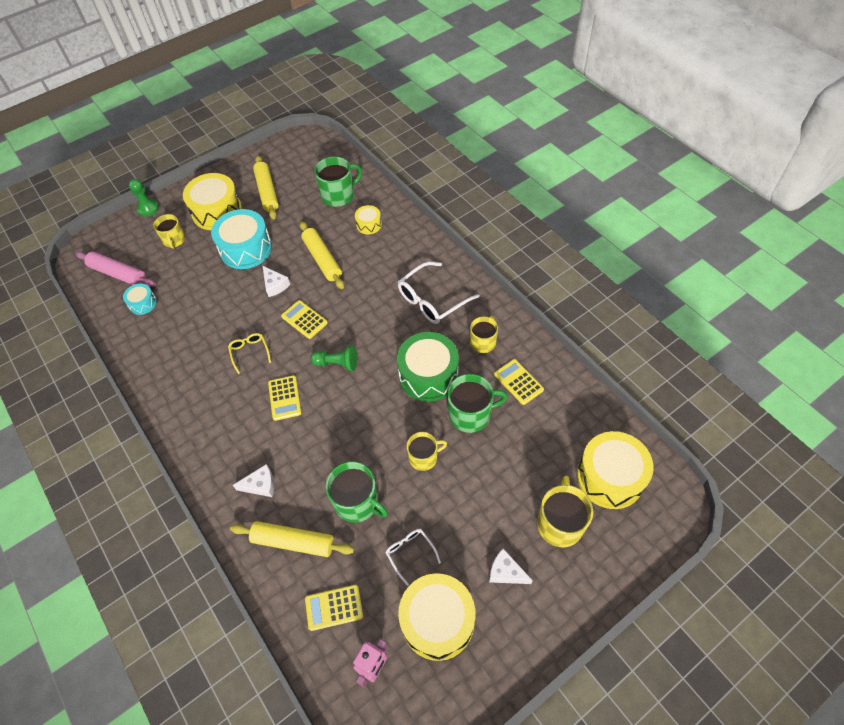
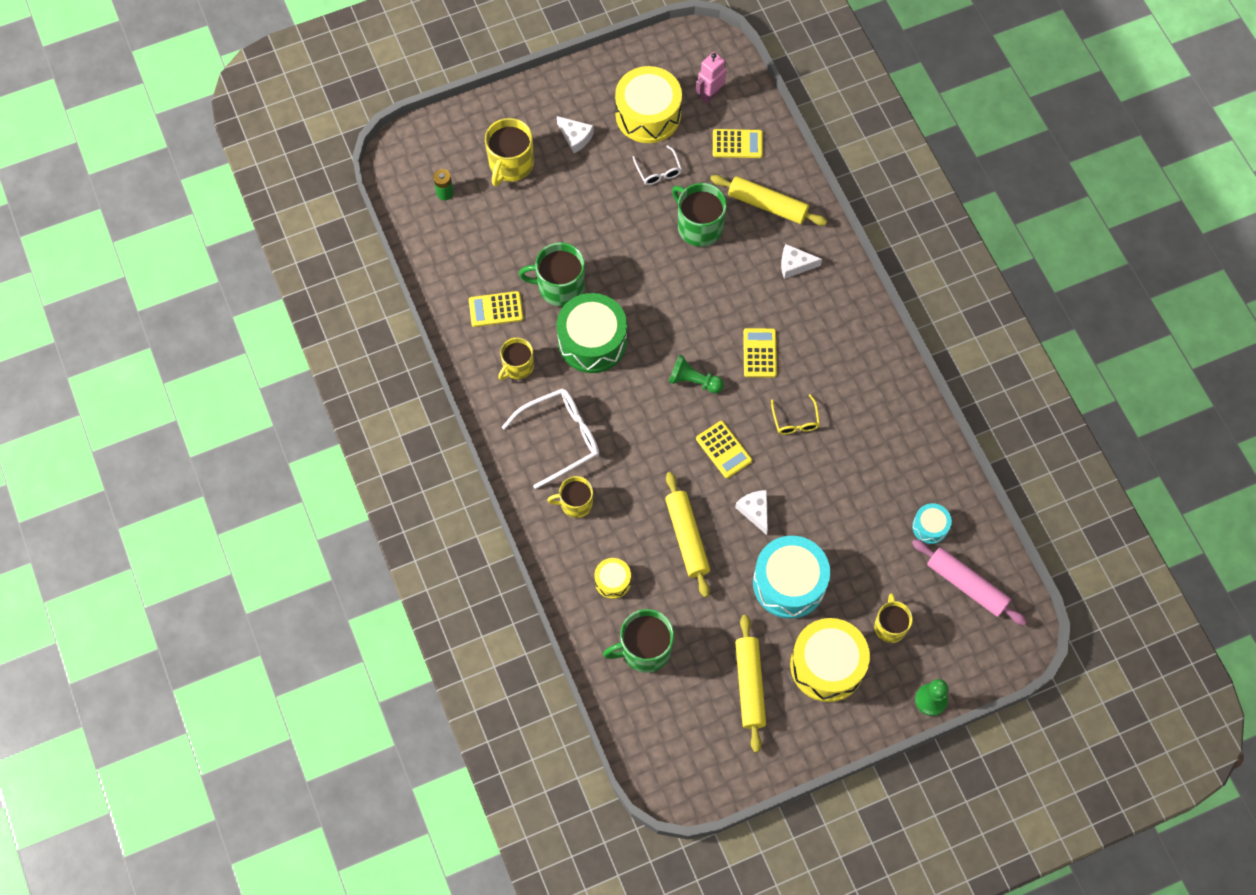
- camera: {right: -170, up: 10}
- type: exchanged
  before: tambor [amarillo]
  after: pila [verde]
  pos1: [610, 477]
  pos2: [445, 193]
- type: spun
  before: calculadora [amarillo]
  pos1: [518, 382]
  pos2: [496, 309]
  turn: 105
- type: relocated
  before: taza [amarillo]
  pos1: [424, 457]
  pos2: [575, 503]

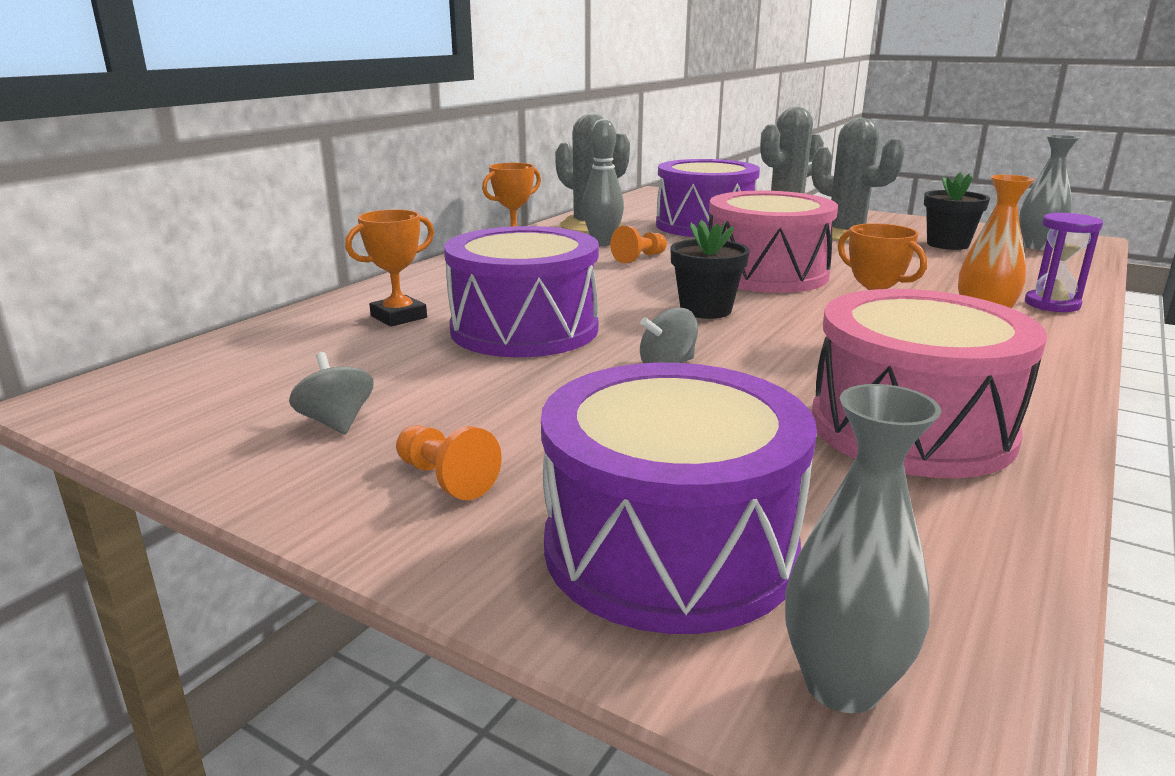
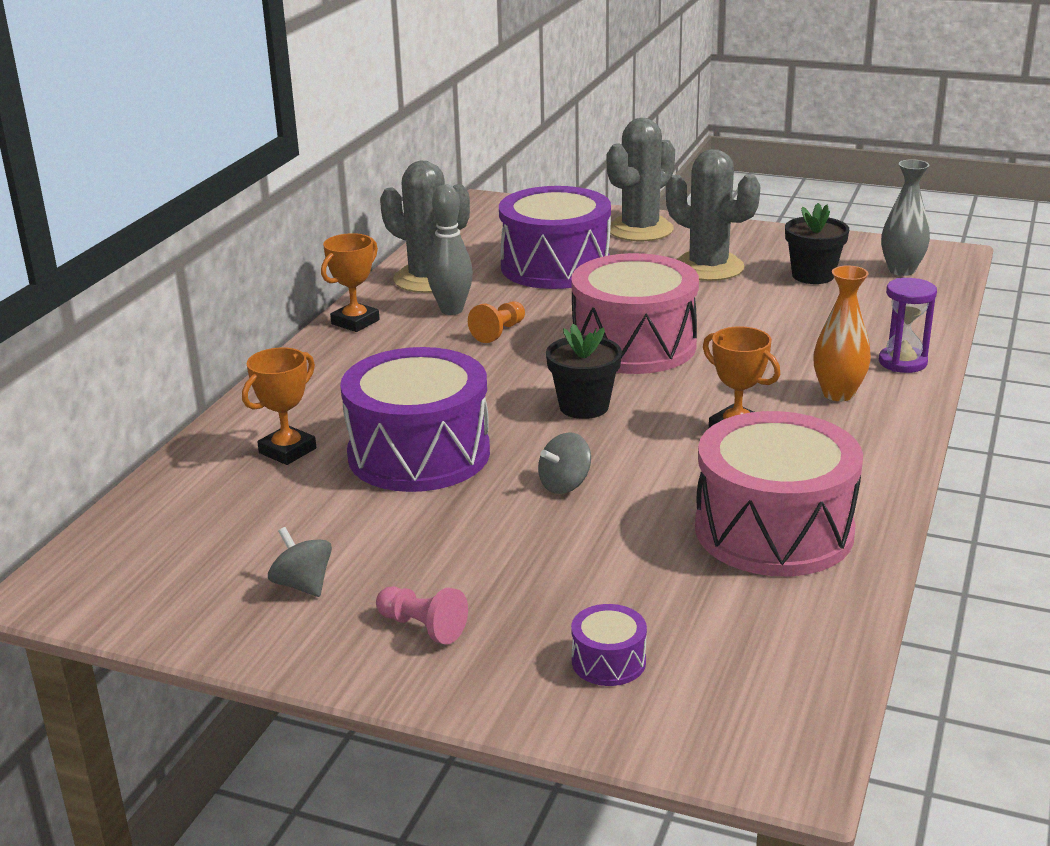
- camera: {right: -10, up: 5}
- type: colour
  before: peón [naranja]
  after: peón [rosa]
  pos1: [446, 479]
  pos2: [422, 627]
- type: size
  before: tambor [morado]
  pos1: [670, 548]
  pos2: [608, 661]
  scale: 0.41
- type: missing
  before: florero [gris]
  pos1: [842, 685]

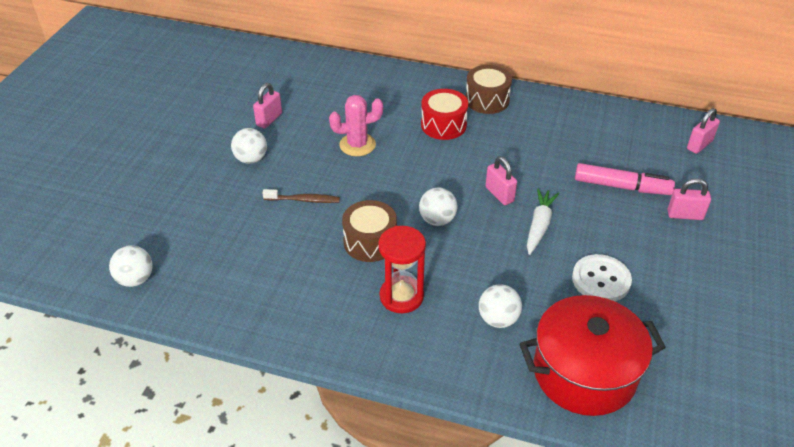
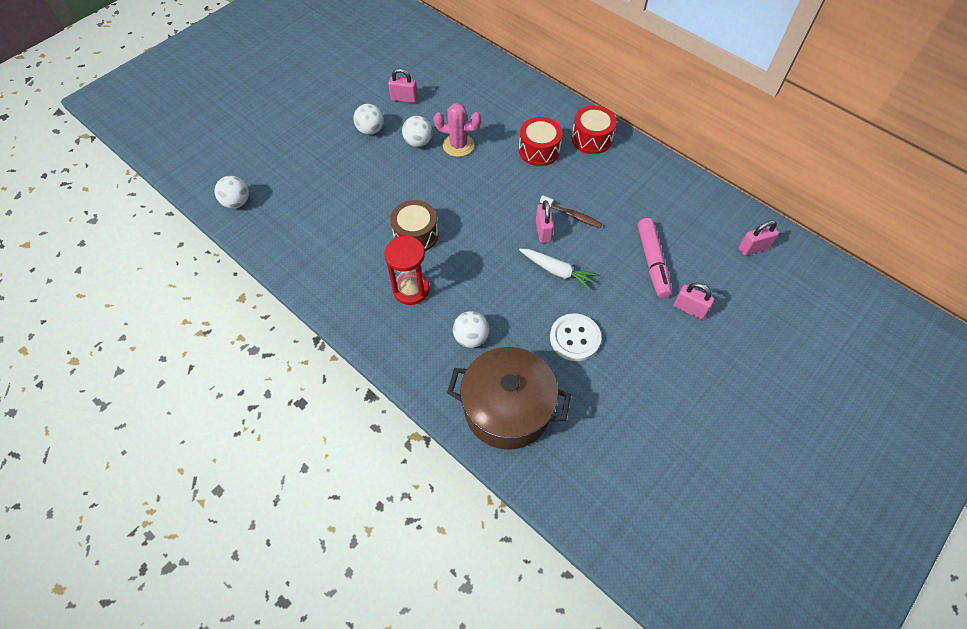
- camera: {right: 25, up: 15}
- type: spun
  before: candado [rosa]
  pos1: [269, 119]
  pos2: [404, 99]
  turn: 45
- type: relocated
  before: pelota [blanco]
  pos1: [437, 220]
  pos2: [418, 142]
- type: colour
  before: olla [rojo]
  after: olla [marrón]
  pos1: [584, 373]
  pos2: [507, 408]
- type: spun
  before: zanahoria [blanco]
  pos1: [539, 225]
  pos2: [557, 271]
  turn: 75
- type: relocated
  before: cepillo de dientes [marrón]
  pos1: [304, 200]
  pos2: [572, 215]
- type: colour
  before: tambor [marrón]
  after: tambor [rojo]
  pos1: [487, 100]
  pos2: [591, 139]
- type: spun
  before: rotulador [rosa]
  pos1: [621, 186]
  pos2: [652, 262]
  turn: 45

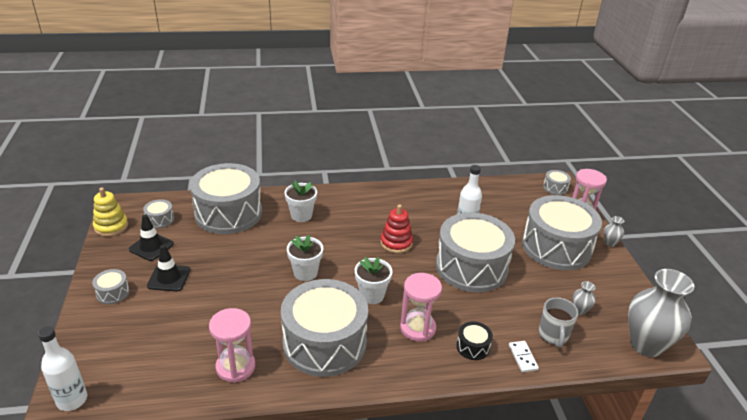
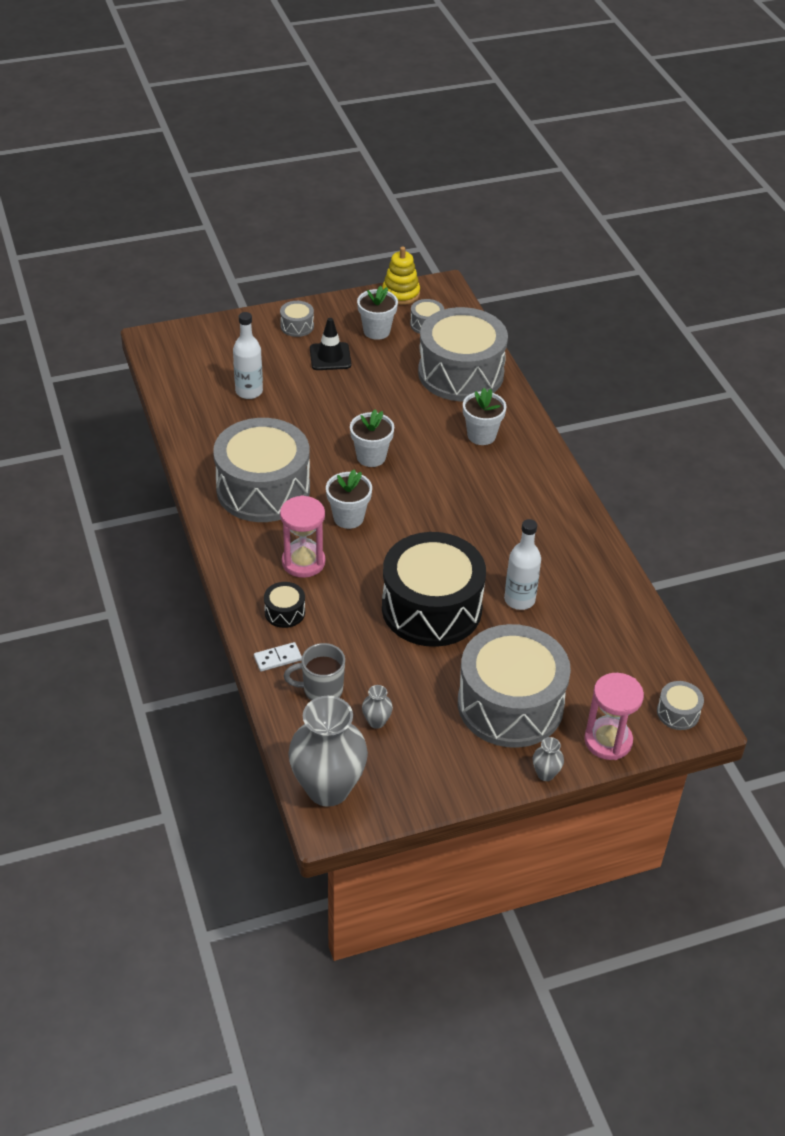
- camera: {right: 80, up: 10}
- type: relocated
  before: botella [blanco]
  pos1: [72, 400]
  pos2: [249, 391]
- type: exchanged
  before: cono de tráfico [negro]
  after: maceta [blanco]
  pos1: [151, 247]
  pos2: [376, 331]
- type: colour
  before: tambor [gris]
  after: tambor [negro]
  pos1: [471, 267]
  pos2: [431, 608]
- type: missing
  before: reloj de arena [rosa]
  pos1: [235, 367]
- type: missing
  before: juguete apilable [rojo]
  pos1: [396, 243]

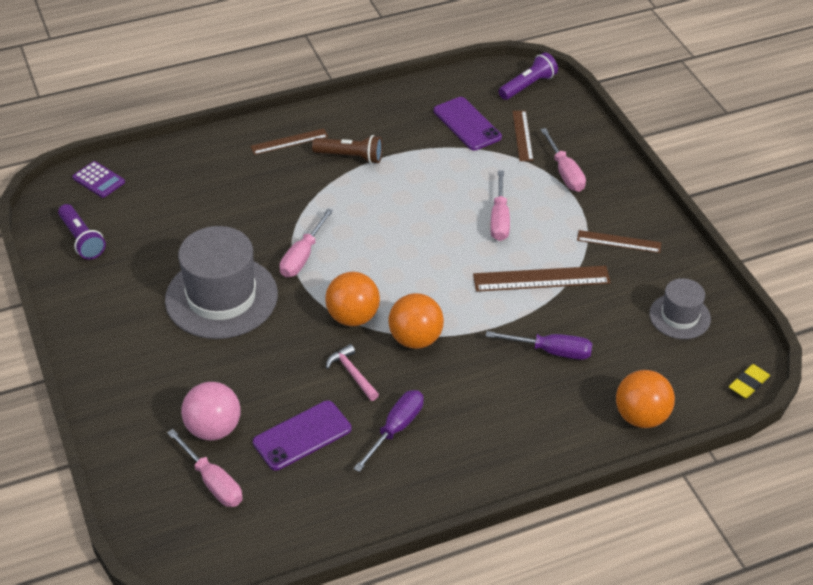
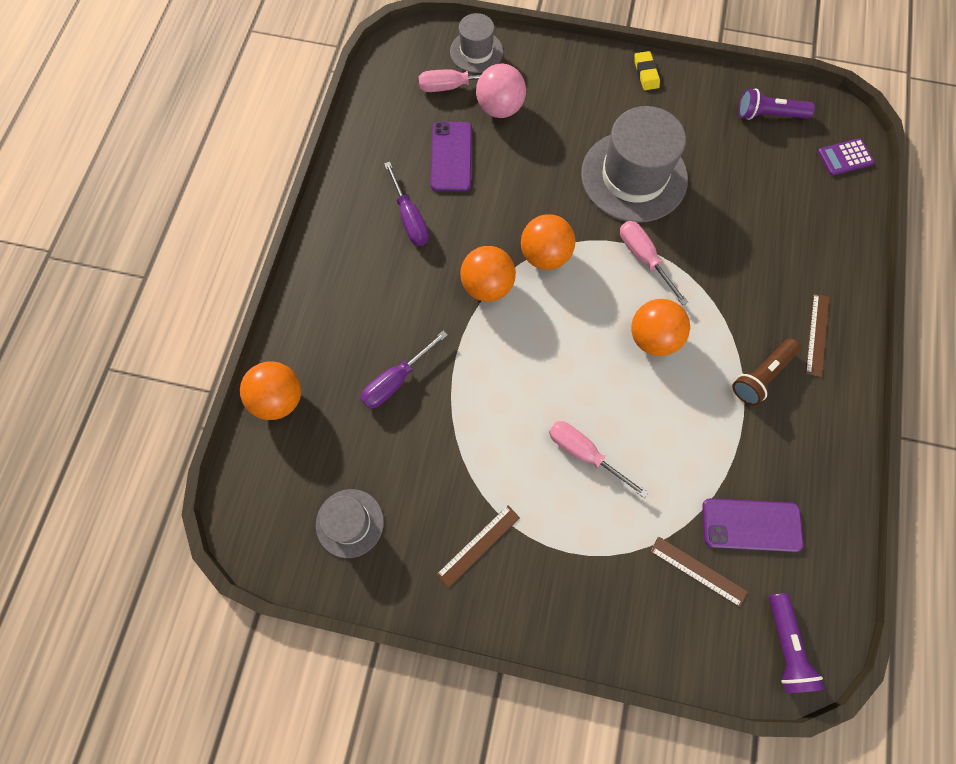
- camera: {right: 125, up: 25}
- type: appeared
  after: sombrero [gris]
  pos2: [476, 52]
- type: appeared
  after: pelota [naranja]
  pos2: [653, 338]
- type: relocated
  before: goma de borrar [amarillo]
  pos1: [748, 383]
  pos2: [646, 73]
- type: missing
  before: martillo [rosa]
  pos1: [352, 373]
- type: missing
  before: regla [marrón]
  pos1: [541, 279]
- type: missing
  before: destornillador [rosa]
  pos1: [565, 173]

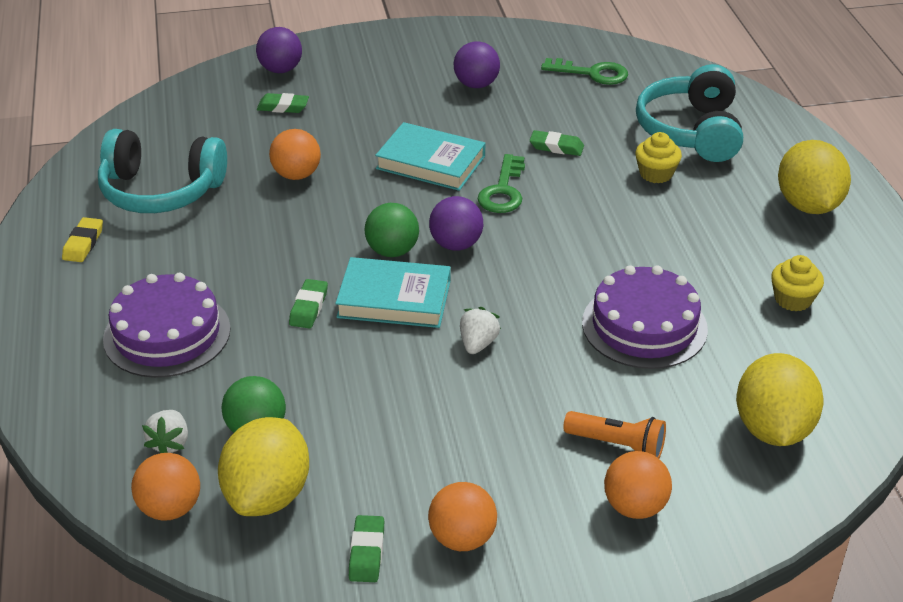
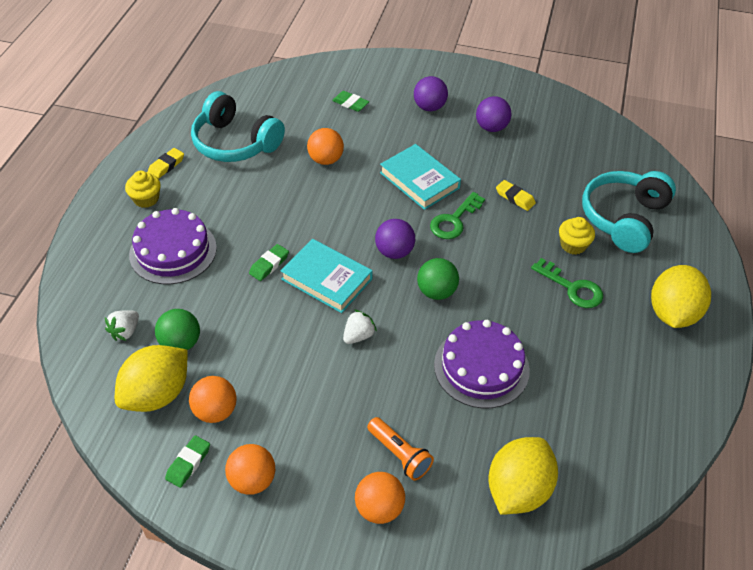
- camera: {right: 25, up: 10}
- type: relocated
  before: magdalena [amarillo]
  pos1: [793, 299]
  pos2: [146, 199]
- type: relocated
  before: pelota [naranja]
  pos1: [170, 508]
  pos2: [215, 411]
- type: relocated
  before: pelota [morado]
  pos1: [280, 70]
  pos2: [429, 107]
- type: relocated
  before: pelota [verde]
  pos1: [392, 251]
  pos2: [436, 292]
- type: colour
  before: goma de borrar [verde]
  after: goma de borrar [amarillo]
  pos1: [556, 147]
  pos2: [515, 197]
- type: relocated
  before: llave [verde]
  pos1: [592, 73]
  pos2: [572, 288]

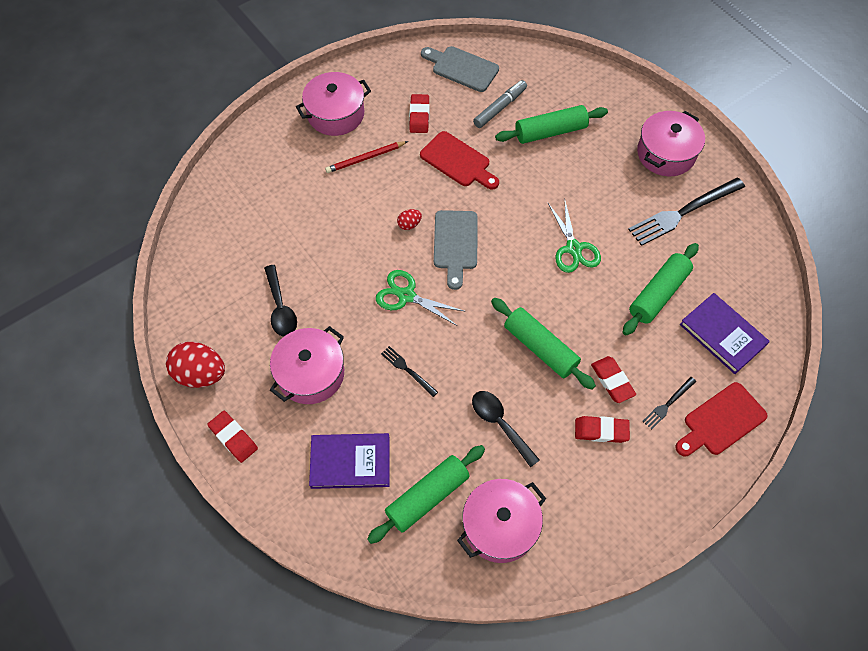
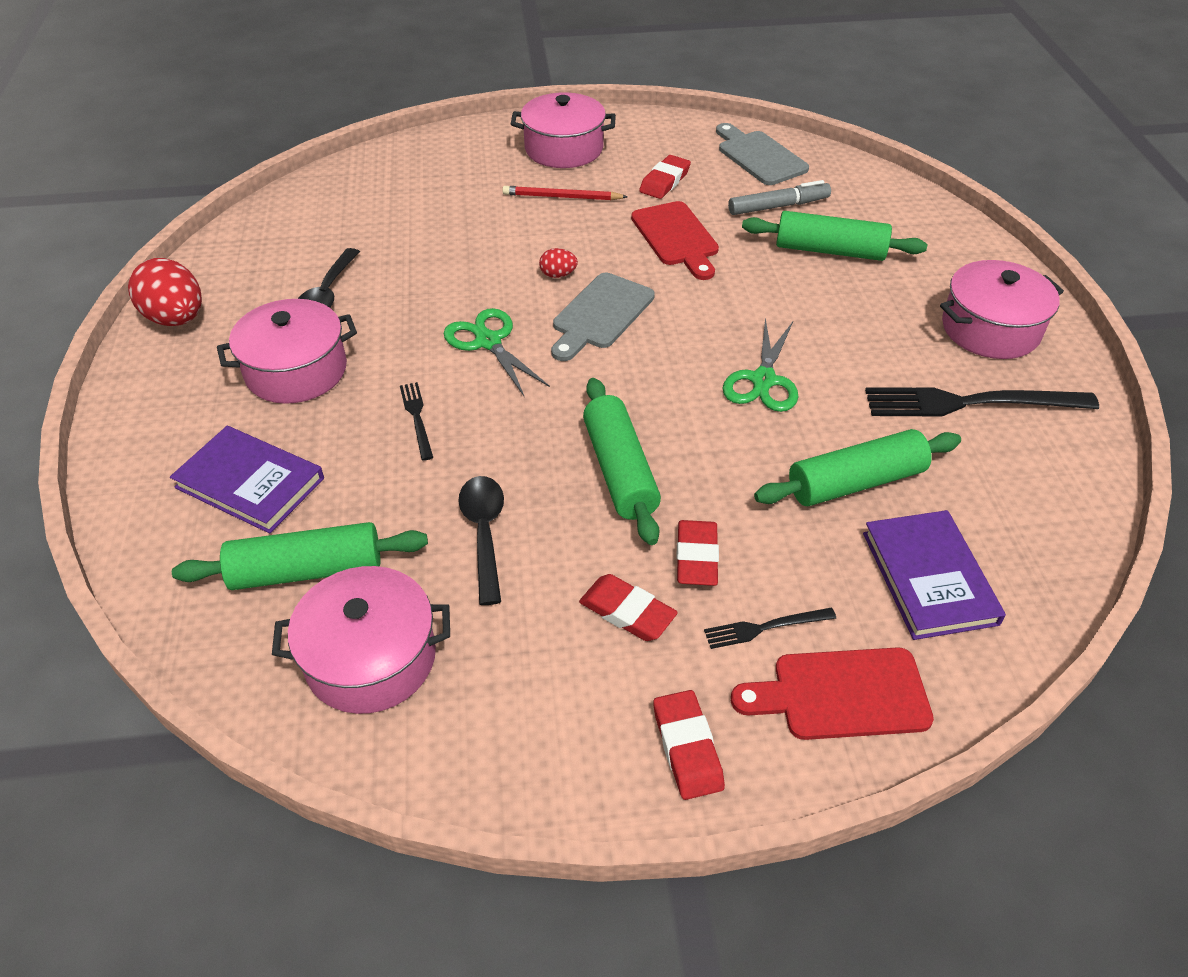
- camera: {right: 30, up: -15}
- type: relocated
  before: goma de borrar [rojo]
  pos1: [233, 438]
  pos2: [687, 747]

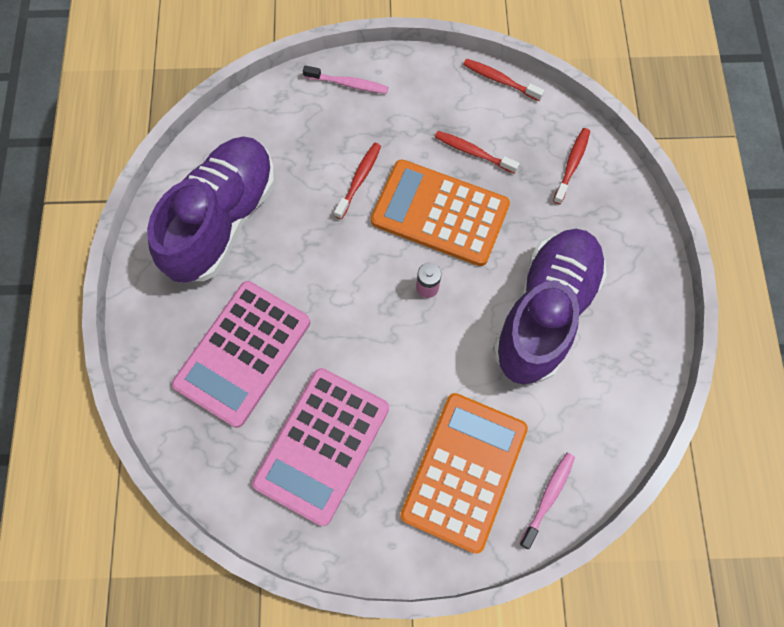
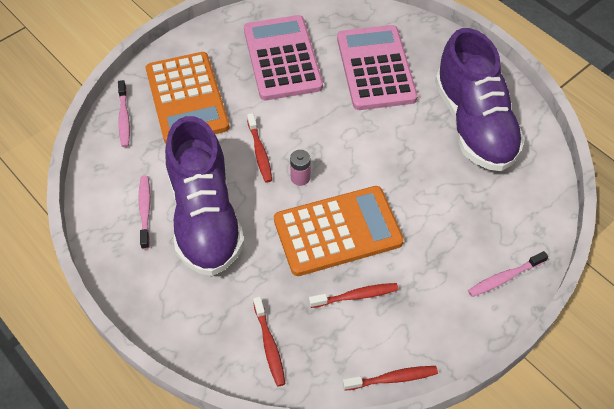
- camera: {right: 140, up: -15}
- type: appeared
  after: cepillo de dientes [rosa]
  pos2: [145, 210]
- type: relocated
  before: cepillo de dientes [rojo]
  pos1: [359, 179]
  pos2: [260, 152]

